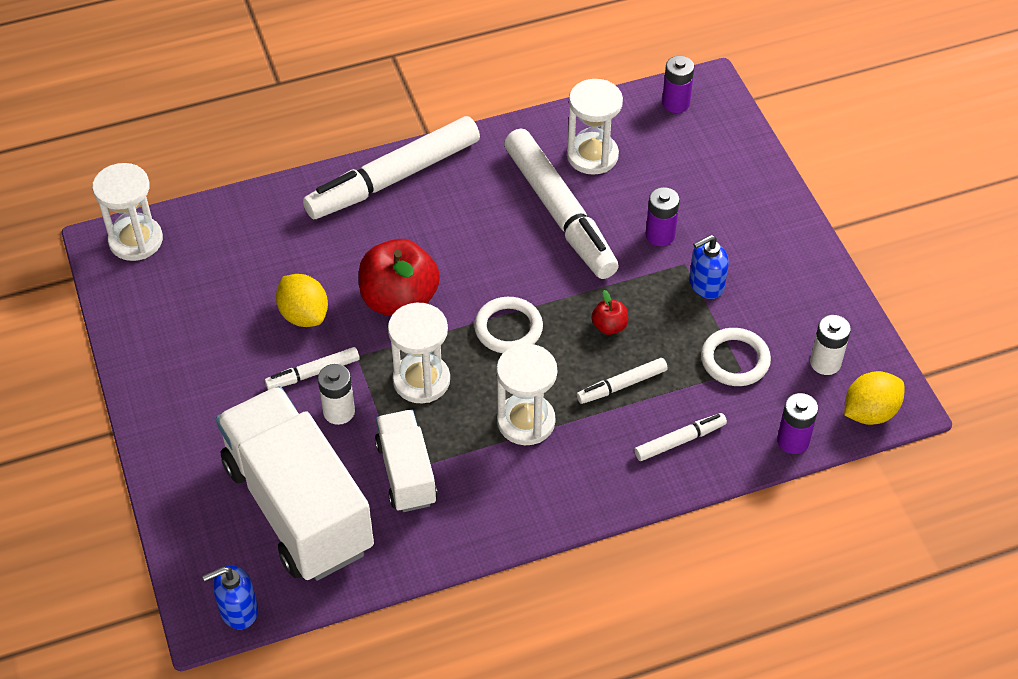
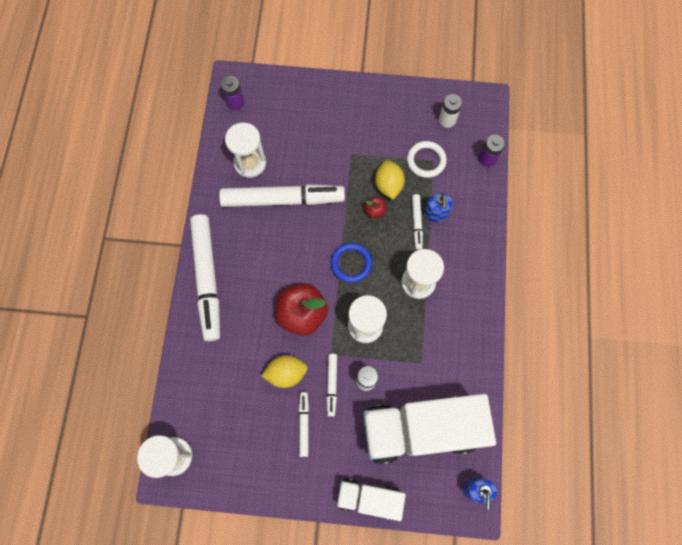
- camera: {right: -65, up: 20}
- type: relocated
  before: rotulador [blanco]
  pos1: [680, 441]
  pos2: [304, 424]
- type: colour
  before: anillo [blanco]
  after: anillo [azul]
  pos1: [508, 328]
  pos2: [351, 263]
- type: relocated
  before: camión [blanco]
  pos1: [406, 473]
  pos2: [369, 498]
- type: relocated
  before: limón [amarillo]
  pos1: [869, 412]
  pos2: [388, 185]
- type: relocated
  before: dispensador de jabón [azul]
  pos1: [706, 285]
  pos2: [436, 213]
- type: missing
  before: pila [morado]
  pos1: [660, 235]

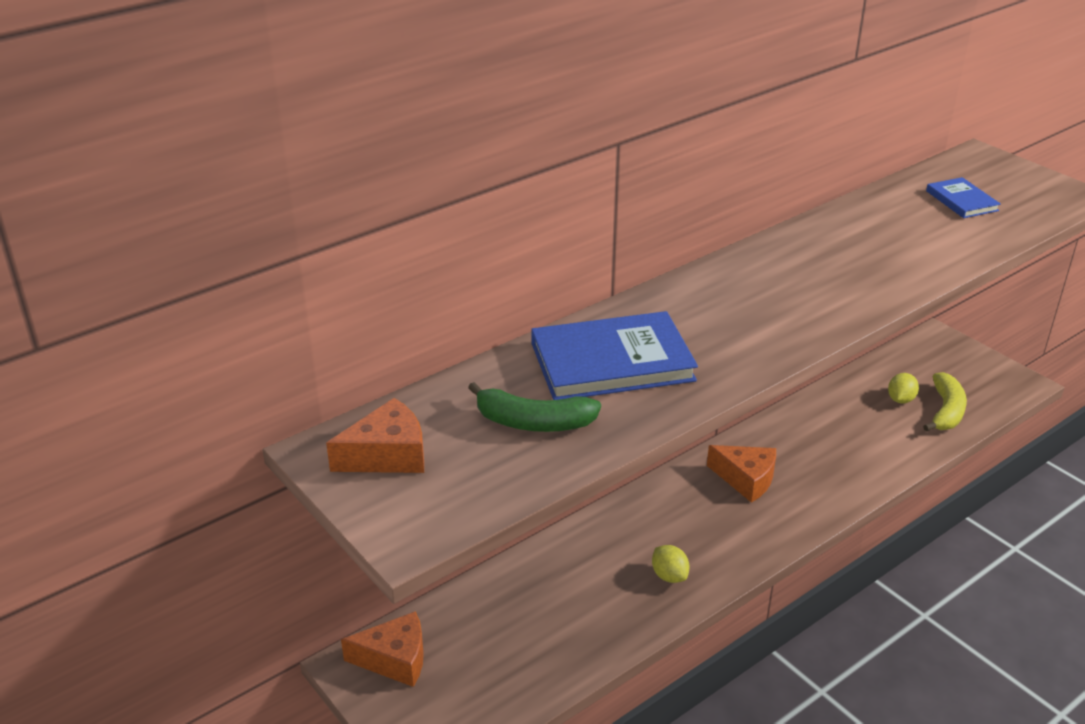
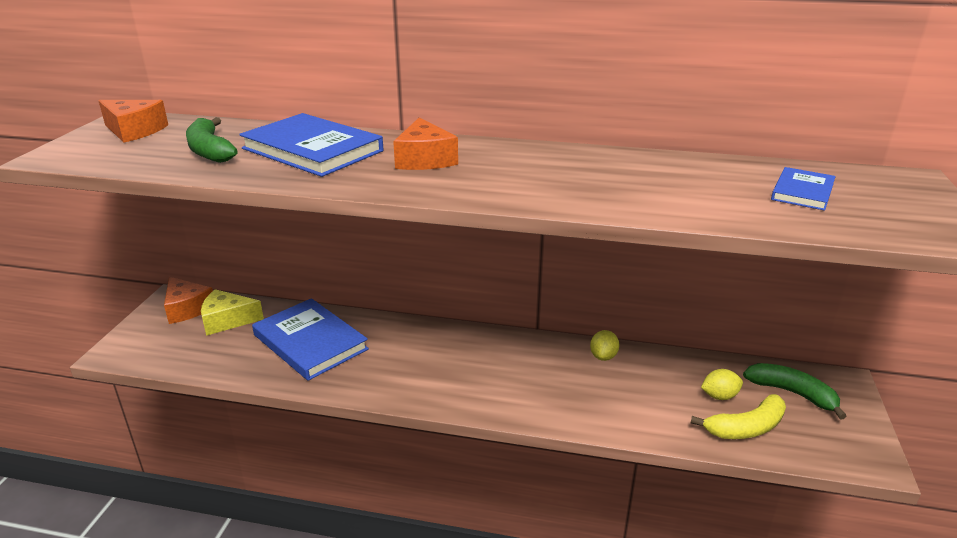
- camera: {right: 50, up: -5}
- type: appeared
  after: queso [amarillo]
  pos2: [227, 320]
- type: appeared
  after: libro [azul]
  pos2: [310, 342]
- type: relocated
  before: queso [naranja]
  pos1: [746, 479]
  pos2: [424, 159]
- type: relocated
  before: limón [amarillo]
  pos1: [669, 576]
  pos2: [603, 356]
- type: appeared
  after: plátano [verde]
  pos2: [792, 393]

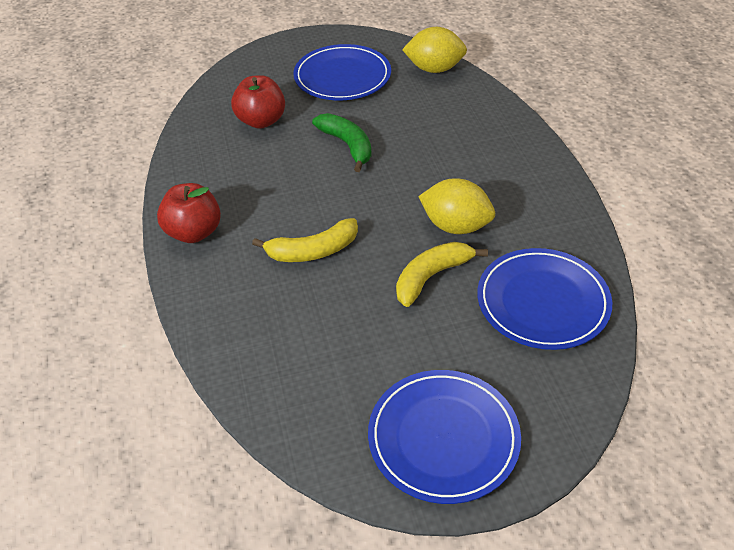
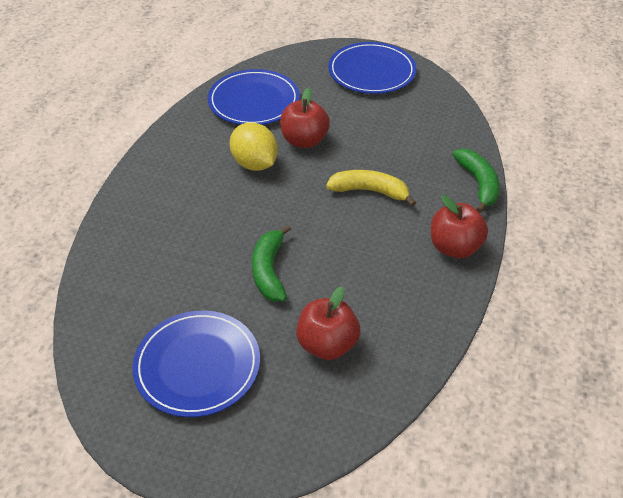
- camera: {right: -150, up: 0}
- type: exchanged
  before: plátano [amarillo]
  after: manzana [rojo]
  pos1: [431, 277]
  pos2: [304, 141]
- type: appeared
  after: plátano [verde]
  pos2: [478, 184]
- type: missing
  before: limón [amarillo]
  pos1: [434, 69]

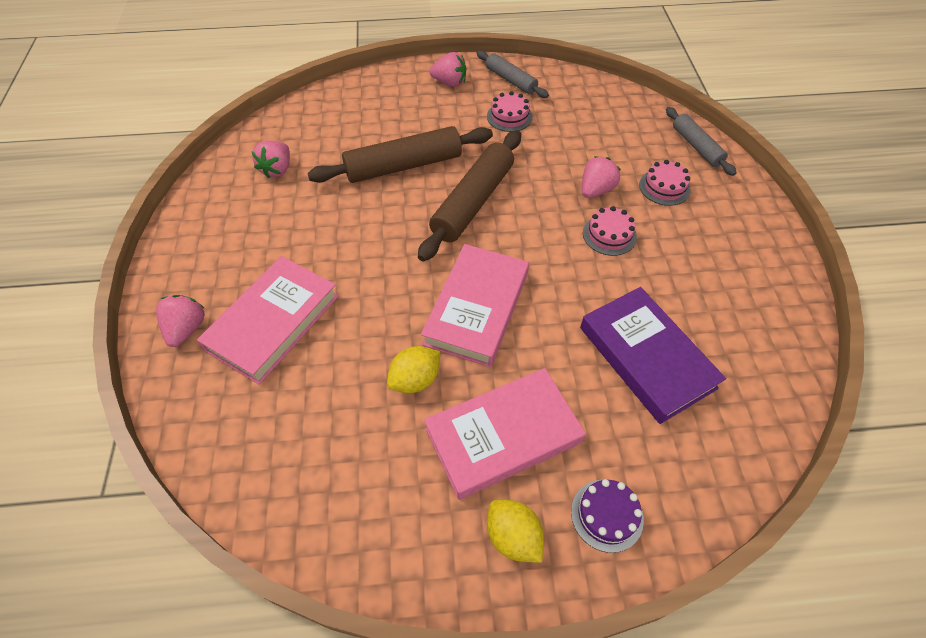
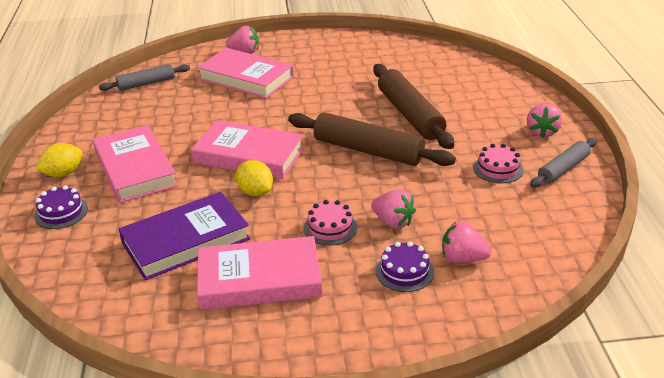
- camera: {right: 90, up: -20}
- type: relocated
  before: rodillo [gris]
  pos1: [696, 146]
  pos2: [146, 83]
- type: appeared
  after: libro [rosa]
  pos2: [259, 279]
- type: relocated
  before: limón [amarillo]
  pos1: [415, 380]
  pos2: [255, 192]
- type: colour
  before: tarta [rosa]
  after: tarta [morado]
  pos1: [664, 187]
  pos2: [404, 271]
- type: relocated
  before: fresa [rosa]
  pos1: [277, 169]
  pos2: [462, 258]

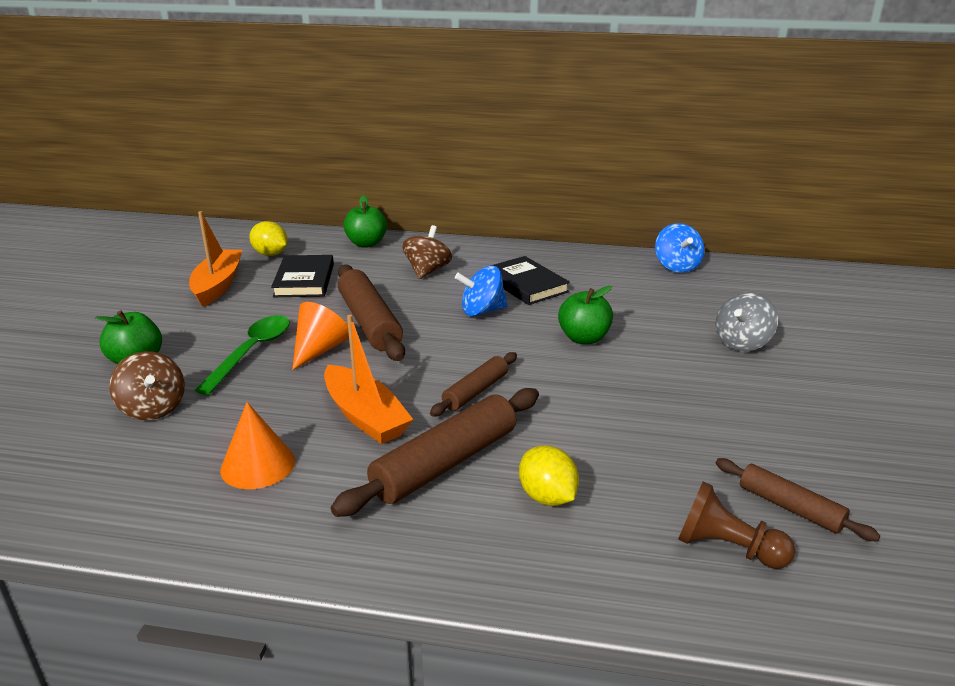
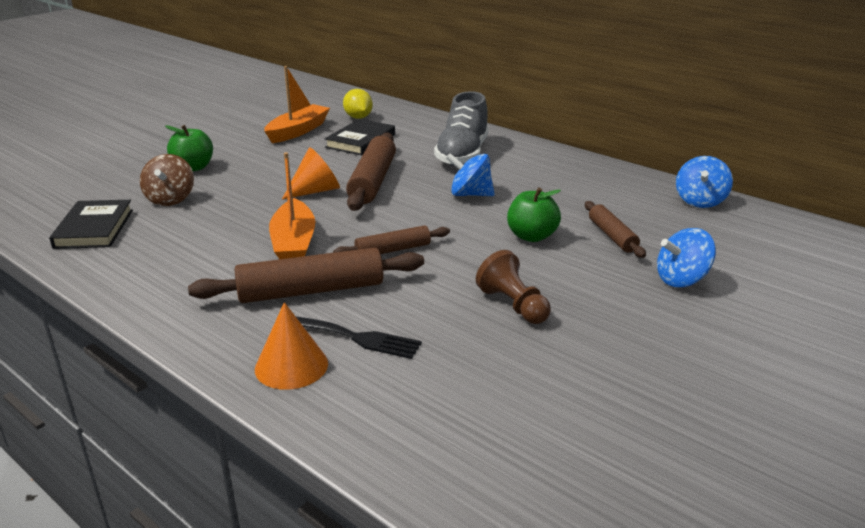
- camera: {right: 30, up: 0}
- type: relocated
  before: libro [negro]
  pos1: [526, 284]
  pos2: [94, 228]
- type: relocated
  before: cono [naranja]
  pos1: [258, 465]
  pos2: [291, 366]
- type: exchanged
  before: limón [amarillo]
  after: tenedor [negro]
  pos1: [547, 497]
  pos2: [356, 337]
- type: exchanged
  before: peonza [marrón]
  after: zapato [gris]
  pos1: [427, 271]
  pos2: [462, 155]
- type: relocated
  before: peón [marrón]
  pos1: [727, 548]
  pos2: [513, 305]
- type: relocated
  before: rodillo [marrón]
  pos1: [790, 507]
  pos2: [612, 236]
- type: colour
  before: peonza [gris]
  after: peonza [azul]
  pos1: [742, 343]
  pos2: [681, 280]
- type: missing
  before: cuchara [verde]
  pos1: [252, 352]
- type: missing
  before: manzana [verde]
  pos1: [366, 244]

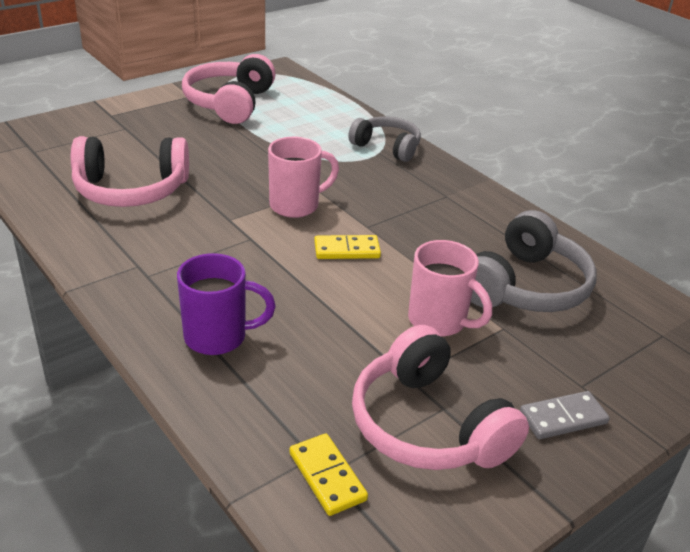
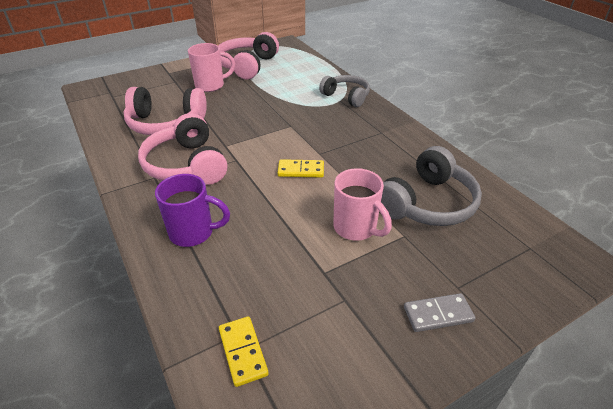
- camera: {right: 10, up: 5}
- type: relocated
  before: auriculares [rosa]
  pos1: [428, 425]
  pos2: [187, 165]
- type: relocated
  before: taza [rosa]
  pos1: [296, 205]
  pos2: [211, 85]

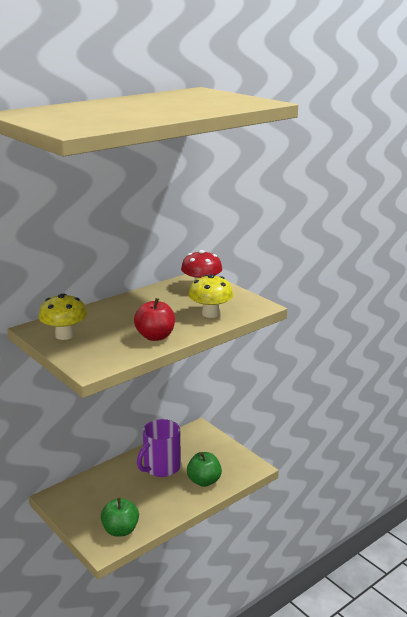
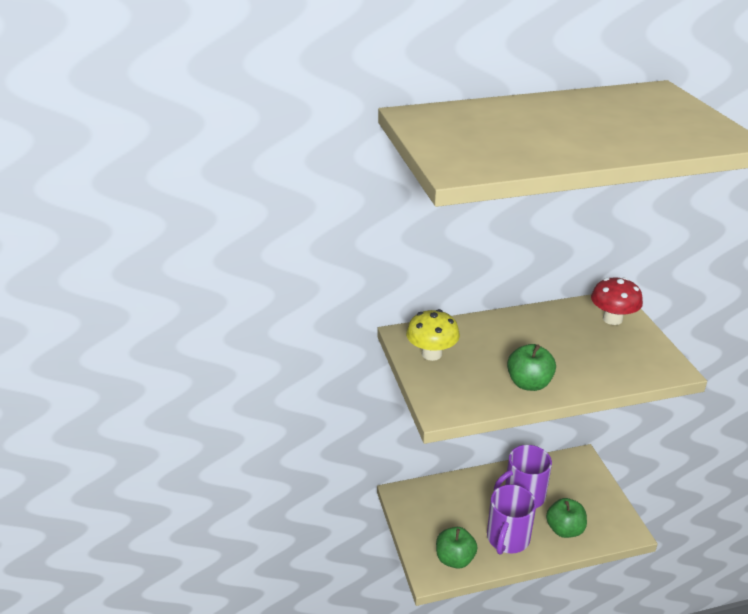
- camera: {right: 25, up: 10}
- type: appeared
  after: taza [morado]
  pos2: [507, 538]
- type: colour
  before: manzana [rojo]
  after: manzana [verde]
  pos1: [155, 336]
  pos2: [529, 383]
- type: missing
  before: seta [amarillo]
  pos1: [210, 314]

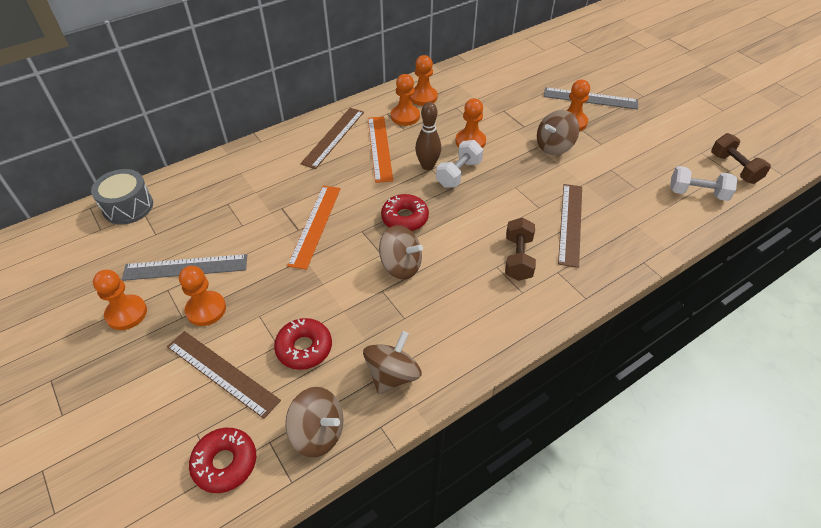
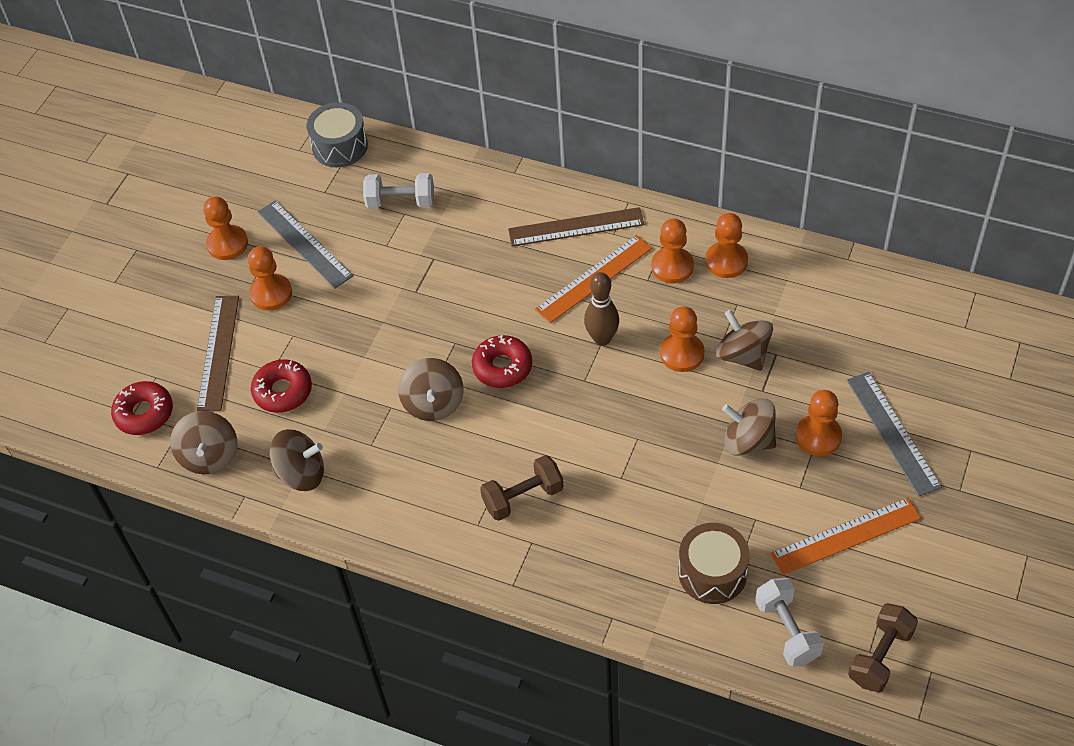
- camera: {right: 60, up: 5}
- type: relocated
  before: mancuerna [blanco]
  pos1: [458, 174]
  pos2: [400, 202]
- type: appeared
  after: tambor [marrón]
  pos2: [712, 573]
- type: appeared
  after: peonza [marrón]
  pos2: [742, 355]
- type: relocated
  before: regla [naranja]
  pos1: [315, 225]
  pos2: [846, 536]
- type: missing
  before: regla [marrón]
  pos1: [570, 223]

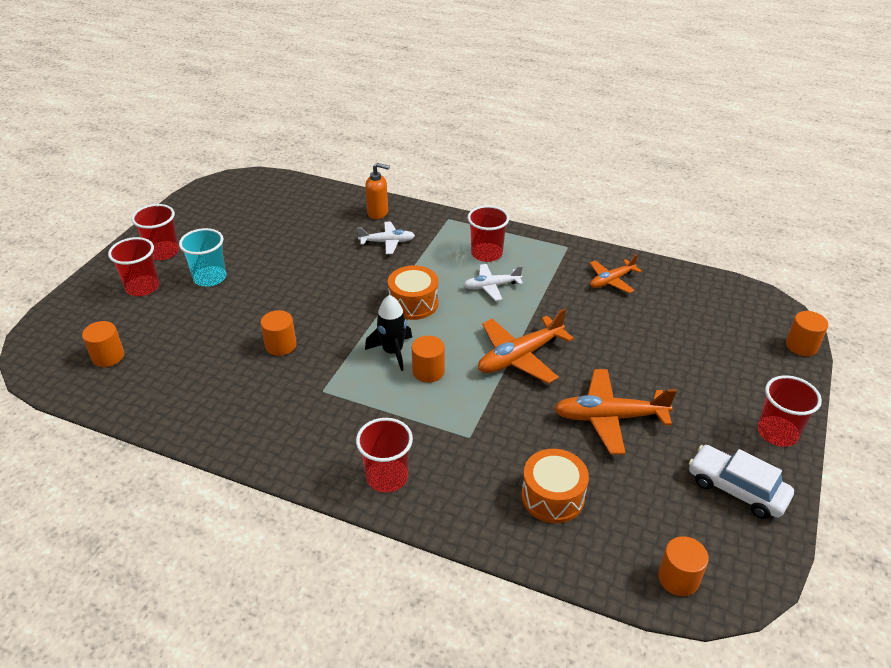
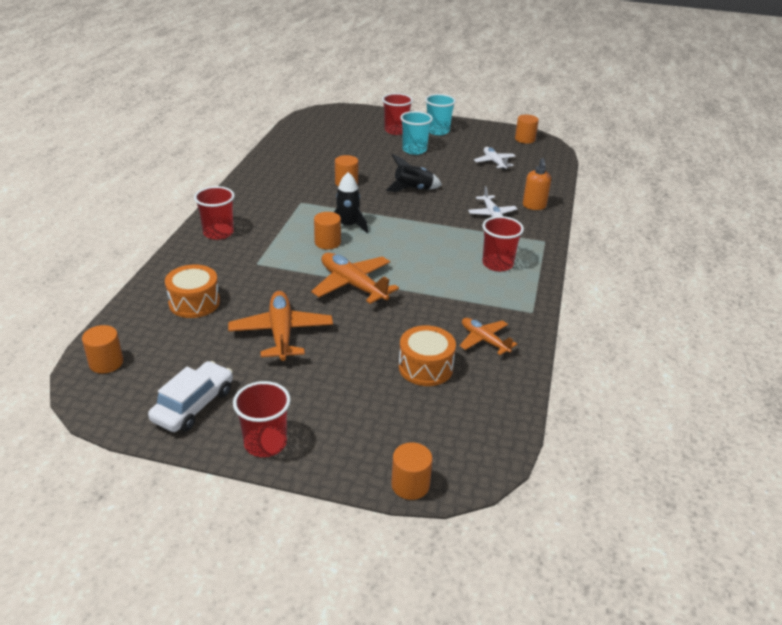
- camera: {right: 80, up: -5}
- type: appeared
  after: cohete [negro]
  pos2: [413, 189]
- type: relocated
  before: tambor [naranja]
  pos1: [413, 303]
  pos2: [425, 367]
- type: colour
  before: vaso [rojo]
  after: vaso [turquesa]
  pos1: [163, 252]
  pos2: [438, 131]
- type: relocated
  before: avión [blanco]
  pos1: [491, 286]
  pos2: [494, 162]
- type: relocated
  before: cilindro [naranja]
  pos1: [108, 356]
  pos2: [525, 139]

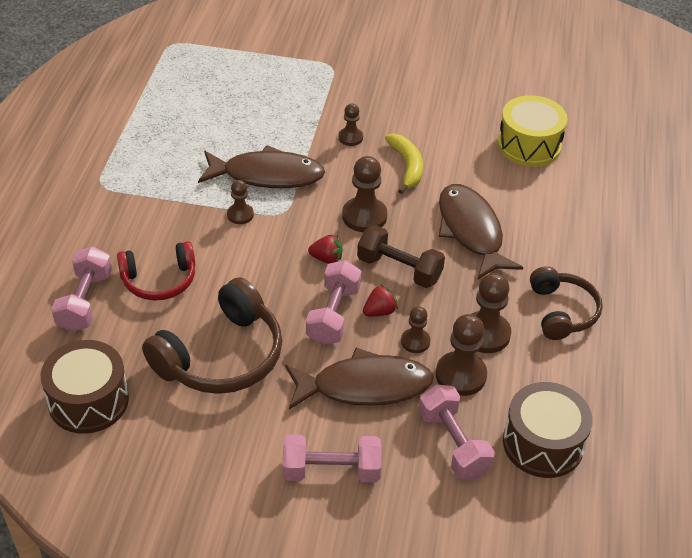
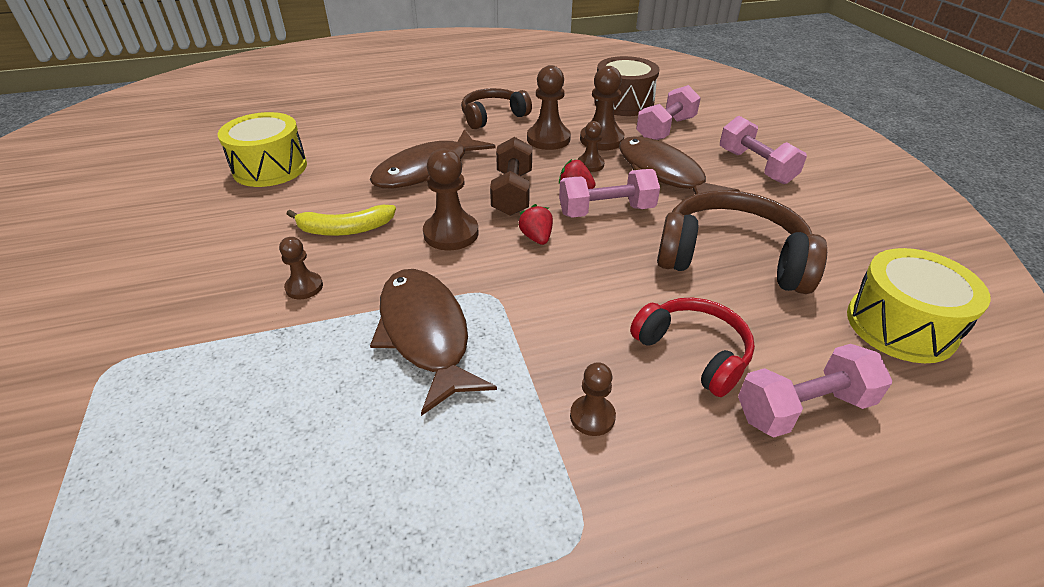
- camera: {right: -115, up: -5}
- type: spun
  before: plátano [amarillo]
  pos1: [407, 166]
  pos2: [344, 229]
  turn: -150
- type: relocated
  before: peón [marrón]
  pos1: [240, 215]
  pos2: [592, 416]
- type: colour
  before: tambor [marrón]
  after: tambor [amarillo]
  pos1: [88, 401]
  pos2: [900, 325]

